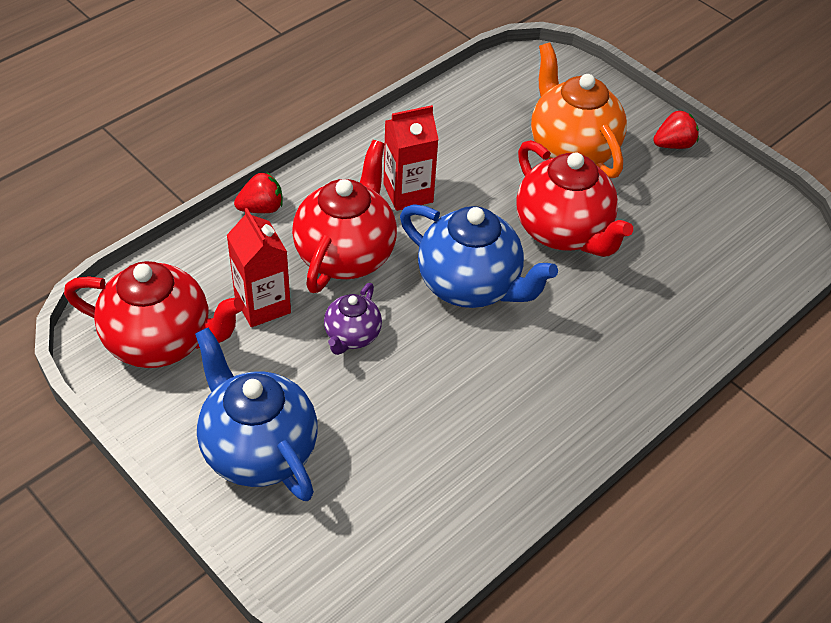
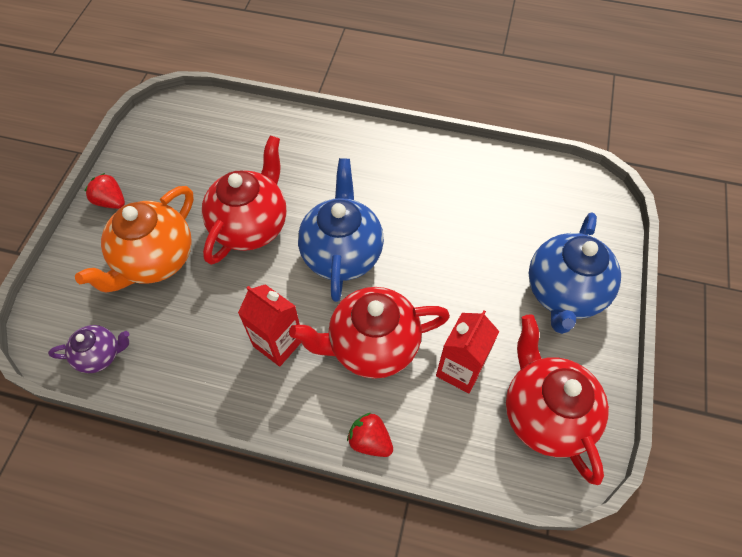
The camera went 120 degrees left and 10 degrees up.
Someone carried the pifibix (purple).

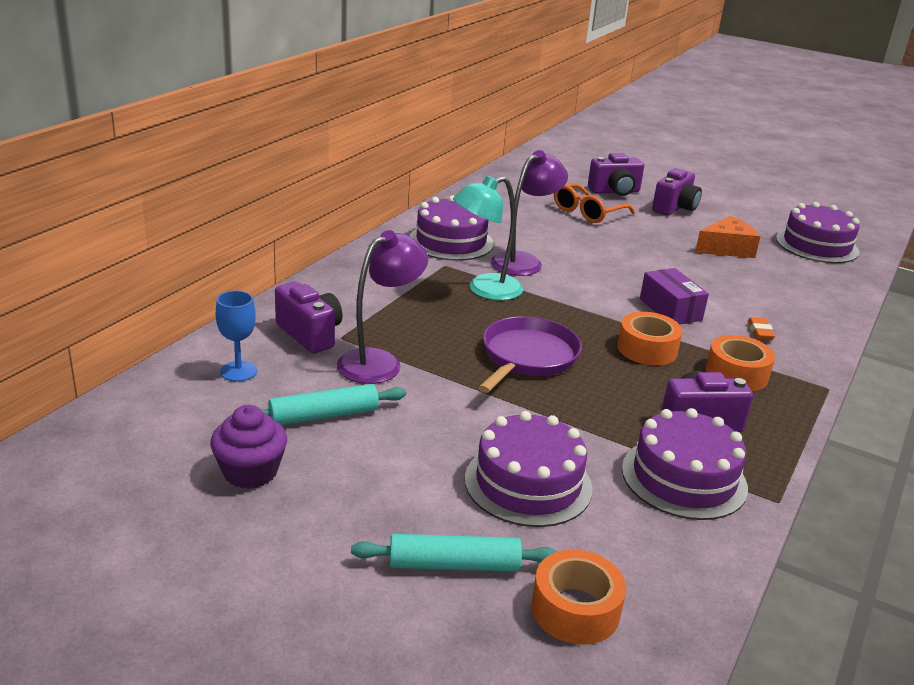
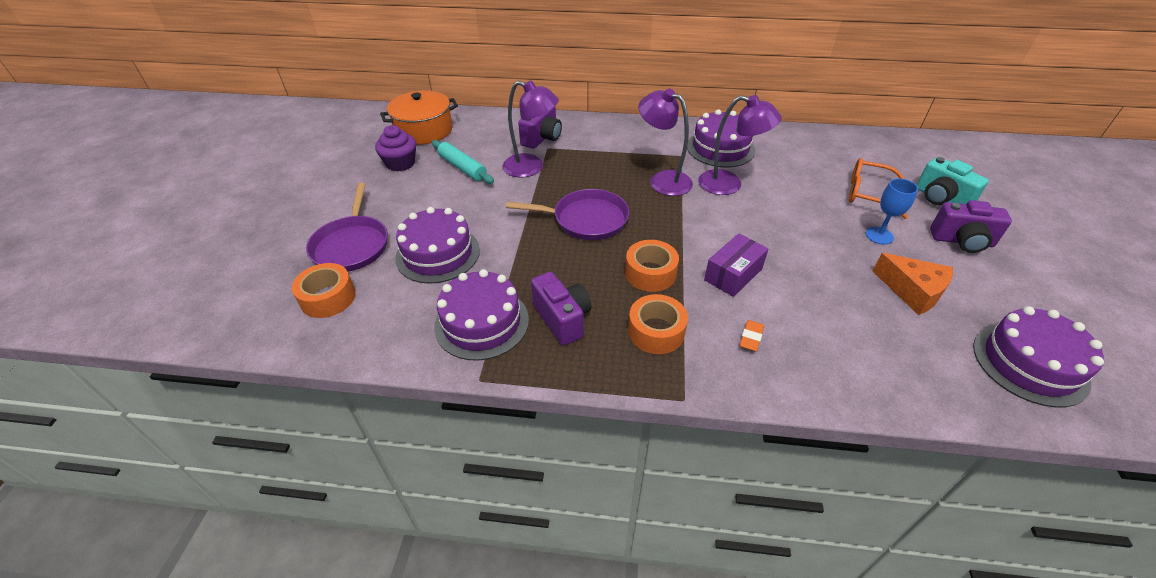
The camera went 70 degrees right and 15 degrees up.
Someone carried the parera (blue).
Someone swapped the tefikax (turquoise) (2nd from left) for the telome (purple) (1st from left).
Someone repainted the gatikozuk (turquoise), which became the gatikozuk (purple) (2nd from left).
Someone repainted the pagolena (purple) (2nd from left), which became the pagolena (turquoise).
Someone rotated the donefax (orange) by 45 degrees counterclockwise.
Someone put down the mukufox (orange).

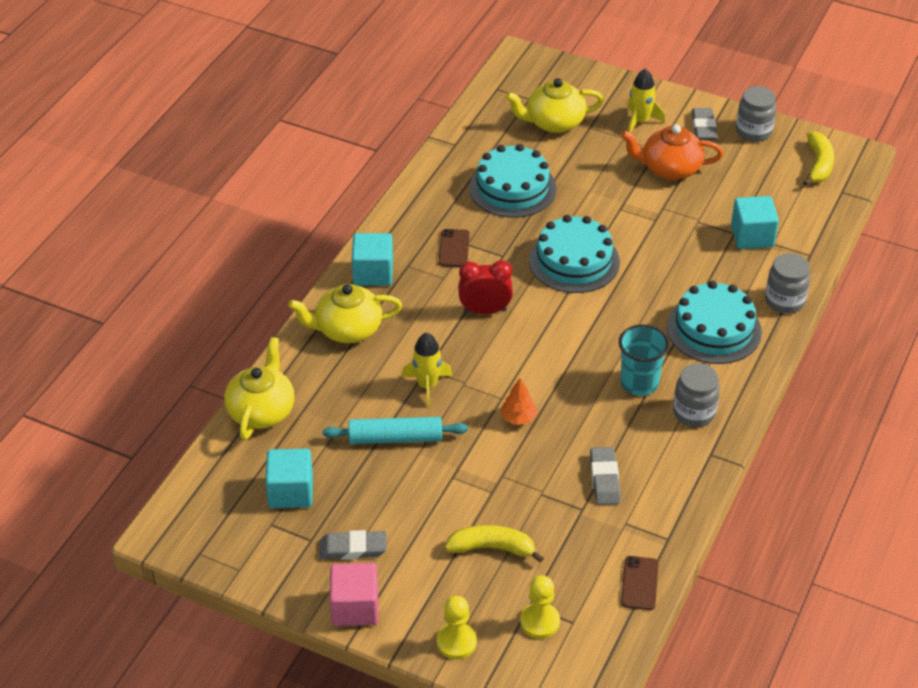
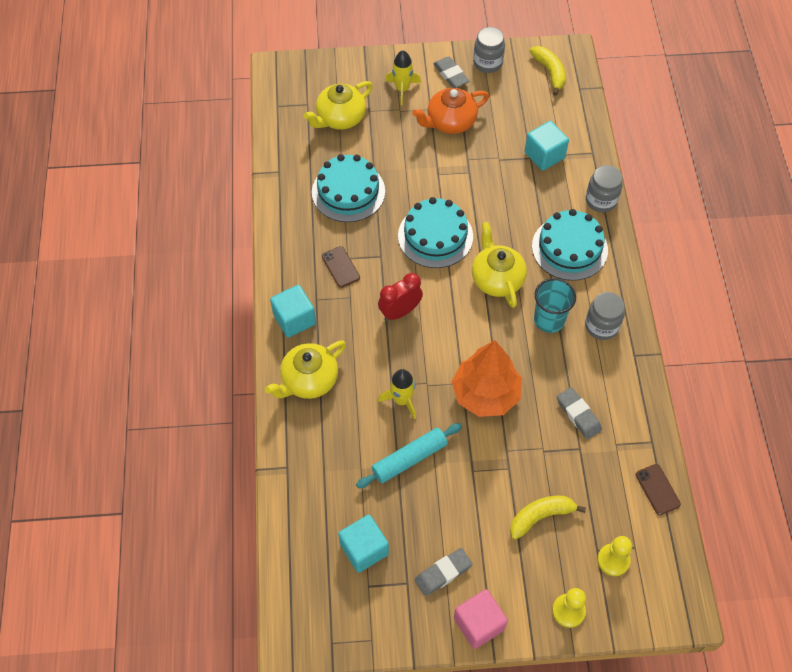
The camera went 30 degrees left and 15 degrees up.
Someone carried the pifibix (yellow) (1st from left in the first image).
Someone scaled the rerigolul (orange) by 2.29.

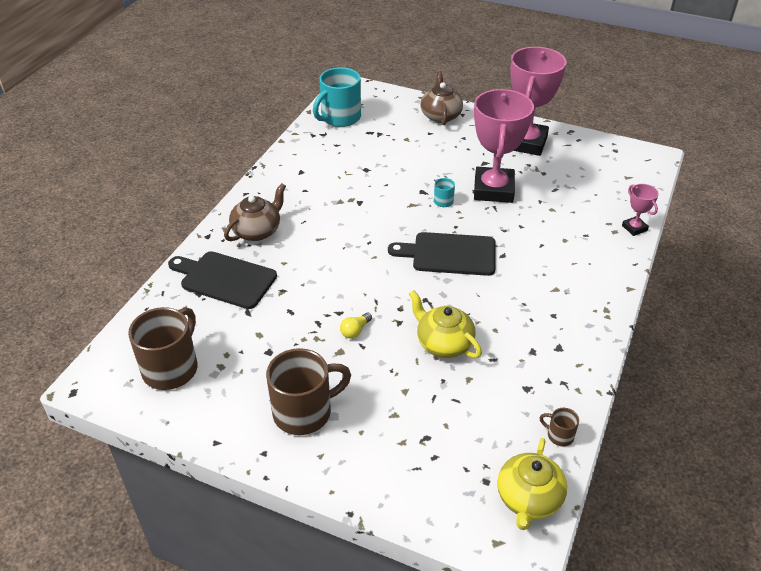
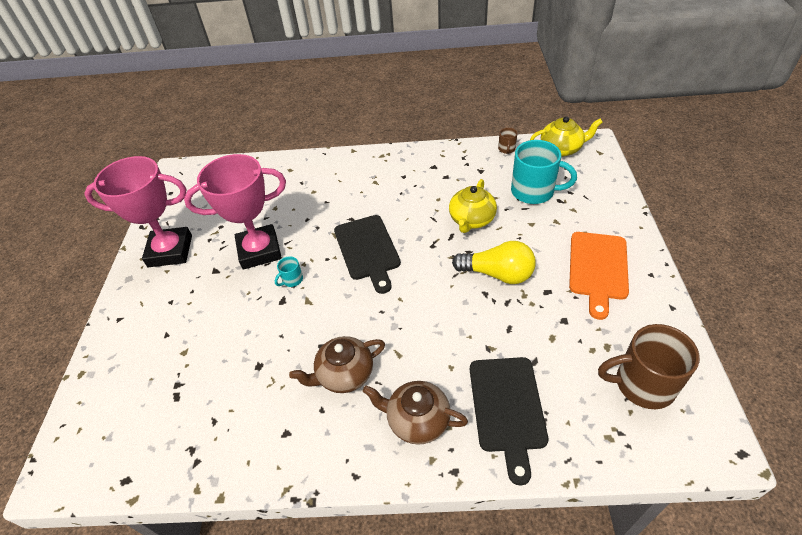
The camera went 110 degrees left and 5 degrees up.
Someone swapped the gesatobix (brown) (2nd from left) for the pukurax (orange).
Someone carried the gesatobix (turquoise) (1st from left in the first image).
Someone scaled the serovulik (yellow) by 2.18.
Someone carried the pifibix (brown) (2nd from left in the first image).
Someone took away the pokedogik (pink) (3rd from left).

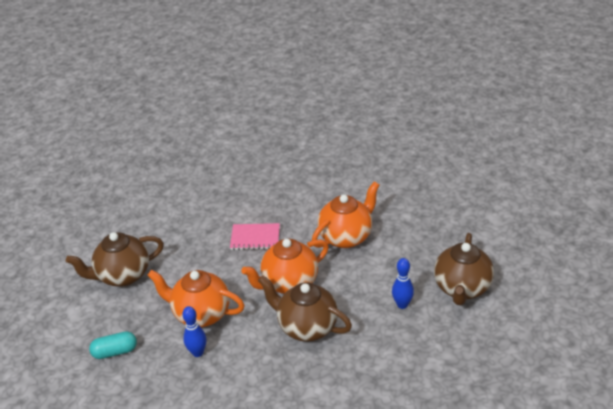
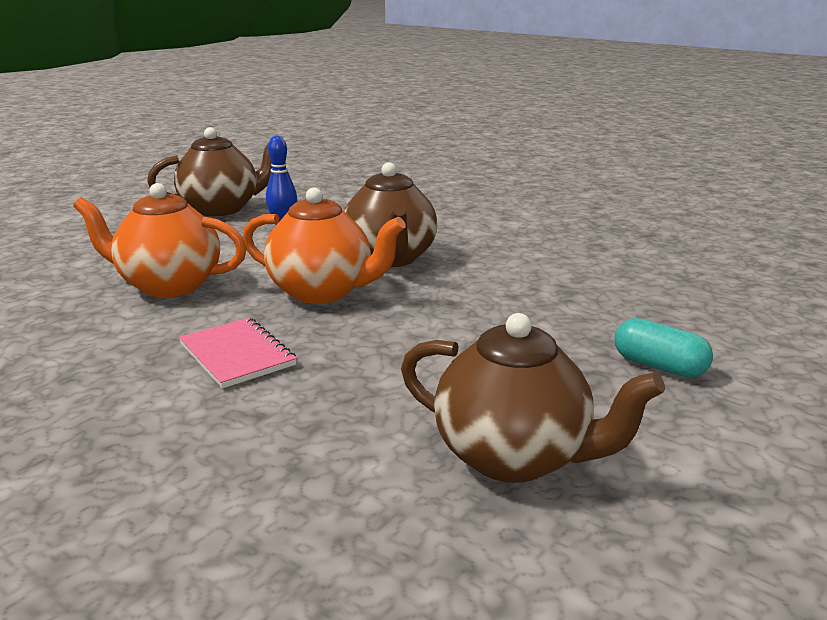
The camera went 130 degrees left and 15 degrees down.
Someone took away the pifibix (orange) (1st from left).
Someone took away the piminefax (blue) (1st from left).

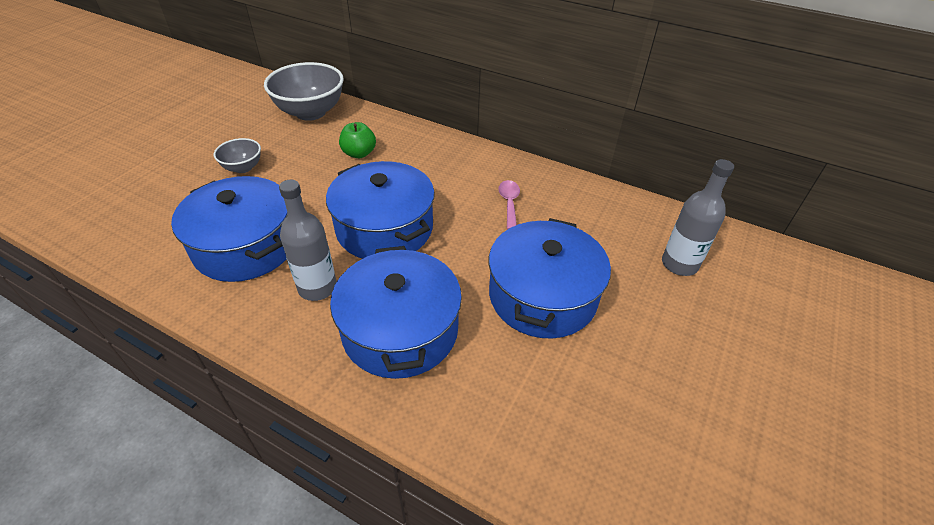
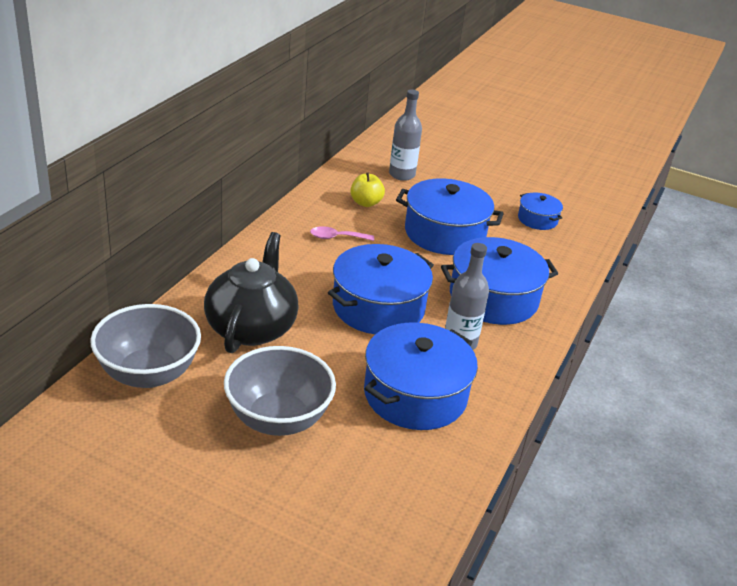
The camera went 95 degrees left and 10 degrees down.
Someone scaled the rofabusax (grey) (1st from left in the first image) by 1.93.
Someone swapped the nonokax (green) for the pifibix (black).
Someone put down the nonokax (yellow).
Someone put down the mukufox (blue) (5th from left).

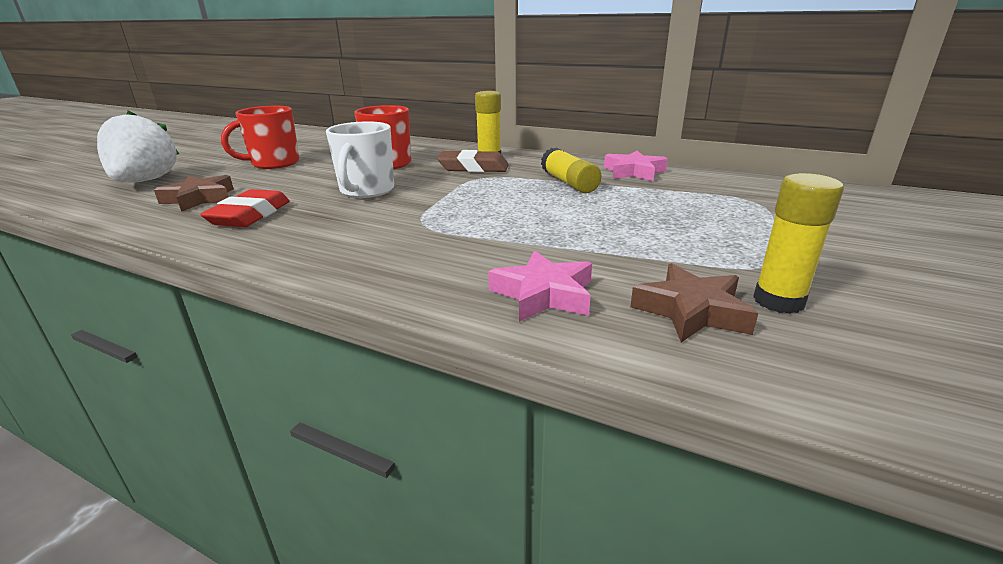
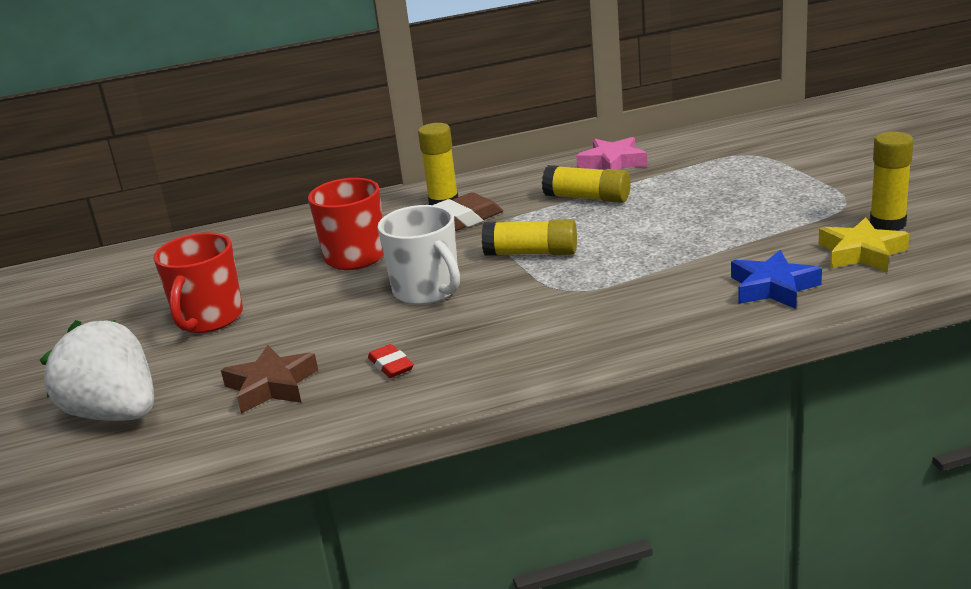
The camera went 40 degrees left and 0 degrees up.
Someone scaled the donefax (red) by 0.55.
Someone repainted the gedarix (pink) (1st from left), which became the gedarix (blue).
Someone repainted the gedarix (brown) (2nd from left), which became the gedarix (yellow).
Someone put down the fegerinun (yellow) (2nd from left).

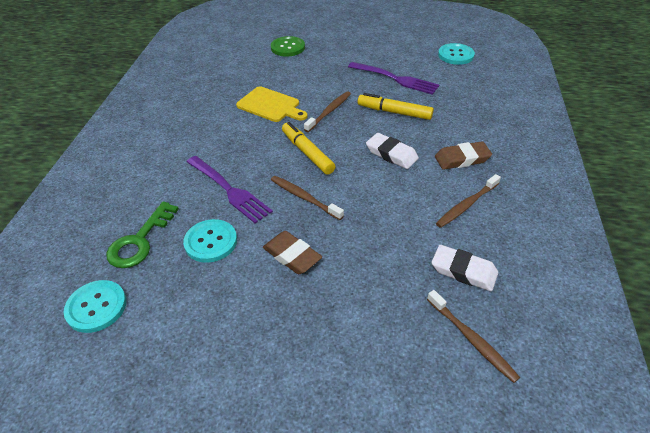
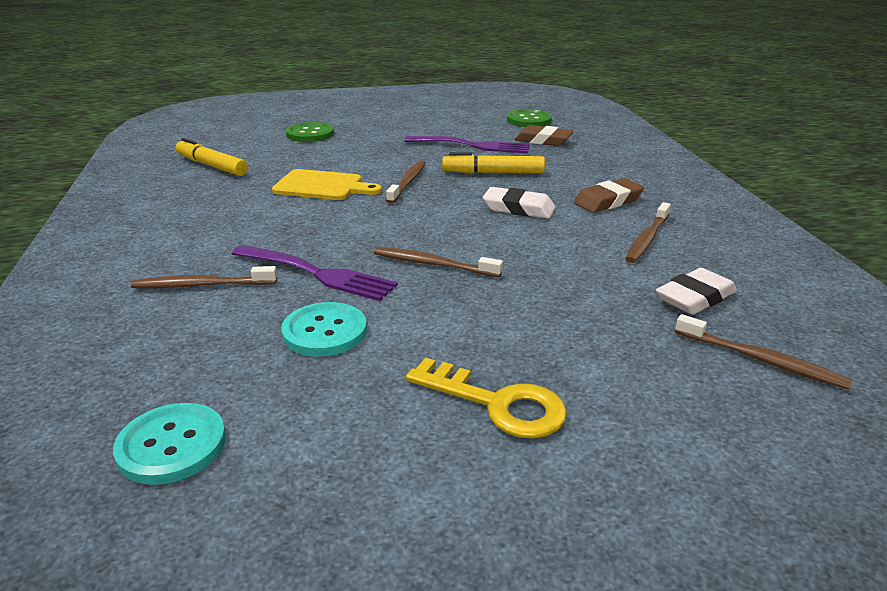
The camera went 20 degrees left and 15 degrees down.
Someone took away the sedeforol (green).
Someone carried the donefax (brown) (1st from left).
Someone carried the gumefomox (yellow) (1st from left).
Someone rotated the donefax (white) (2nd from left) by 45 degrees counterclockwise.
Someone repainted the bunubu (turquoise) (3rd from left), which became the bunubu (green) (2nd from left).
Someone put down the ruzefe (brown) (1st from left).
Someone put down the sedeforol (yellow).

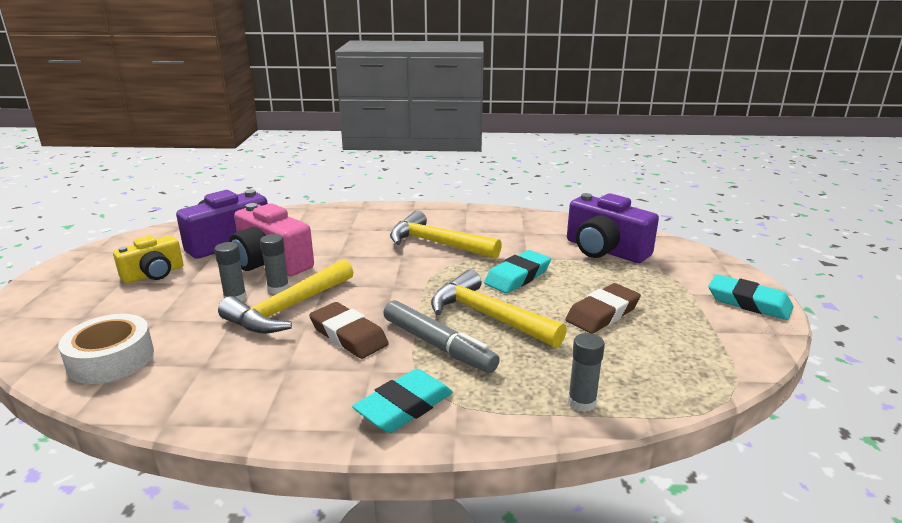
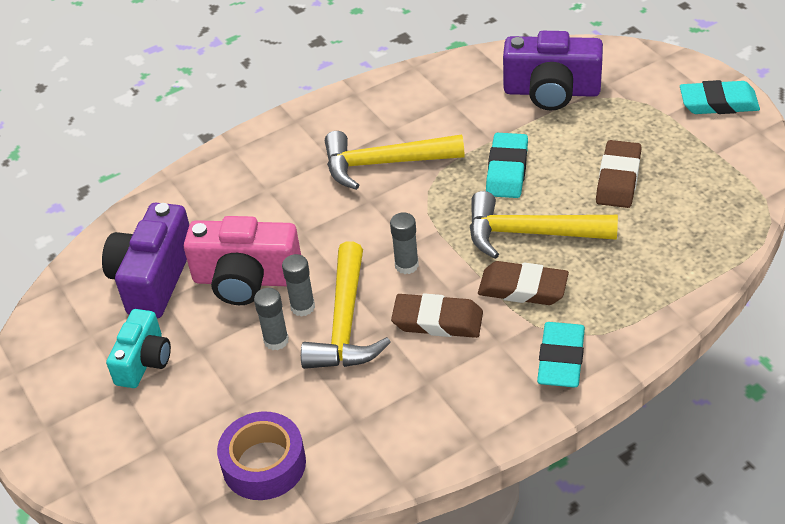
The camera went 30 degrees left and 20 degrees up.
Someone repainted the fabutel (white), which became the fabutel (purple).
Someone repainted the pagolena (yellow), which became the pagolena (turquoise).
Someone swapped the gumefomox (grey) for the donefax (brown) (2nd from left).
Someone carried the fegerinun (grey) (3rd from left).

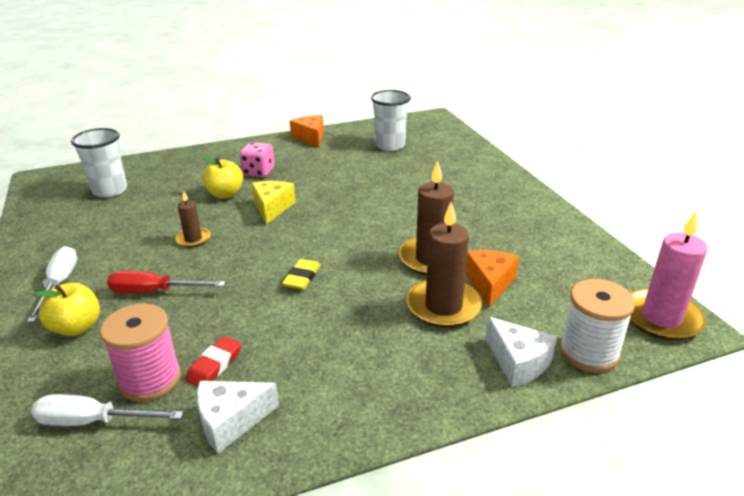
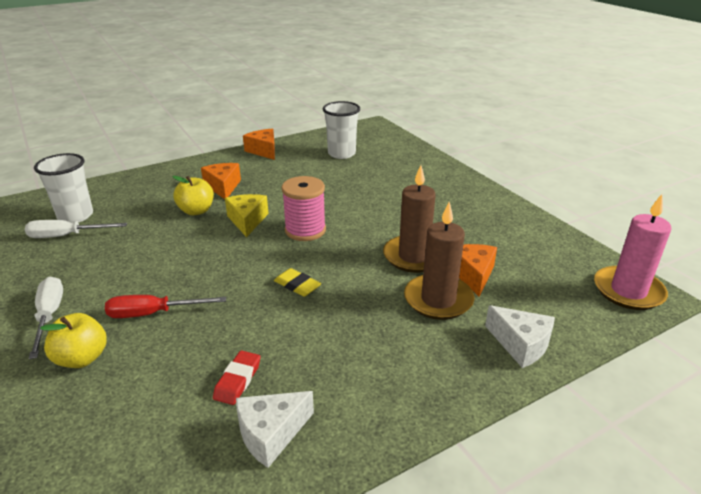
The camera went 10 degrees left and 0 degrees up.
Someone carried the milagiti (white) (2nd from left).
Someone carried the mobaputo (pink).
Someone took away the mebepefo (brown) (1st from left).
Someone swapped the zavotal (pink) for the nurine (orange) (1st from left).
Someone rotated the donefax (yellow) by 60 degrees counterclockwise.
Someone took away the mobaputo (white).

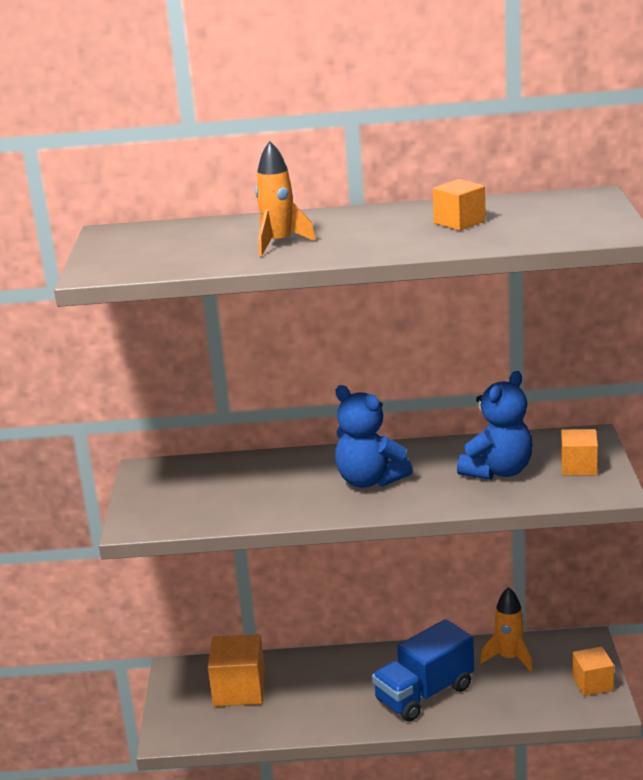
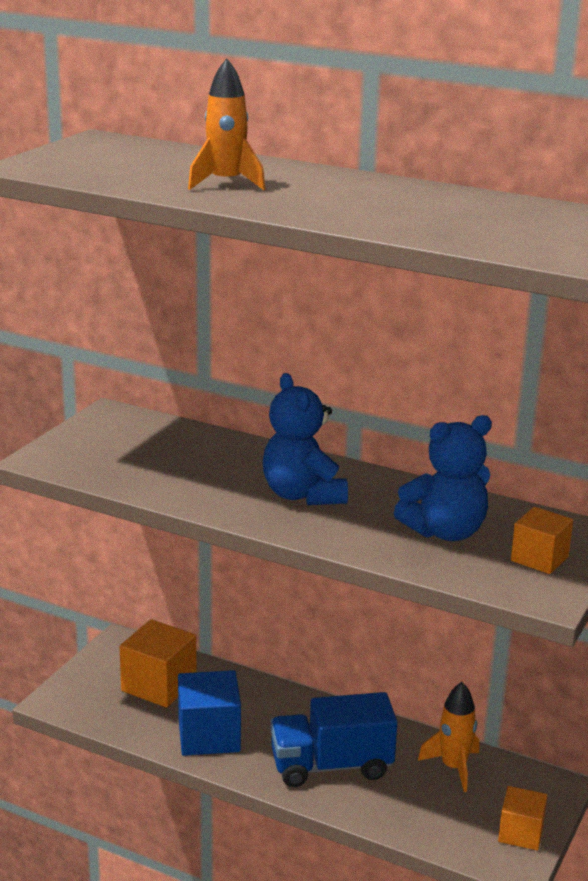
The camera went 25 degrees right and 0 degrees up.
Someone took away the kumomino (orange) (2nd from left).
Someone put down the kumomino (blue).

